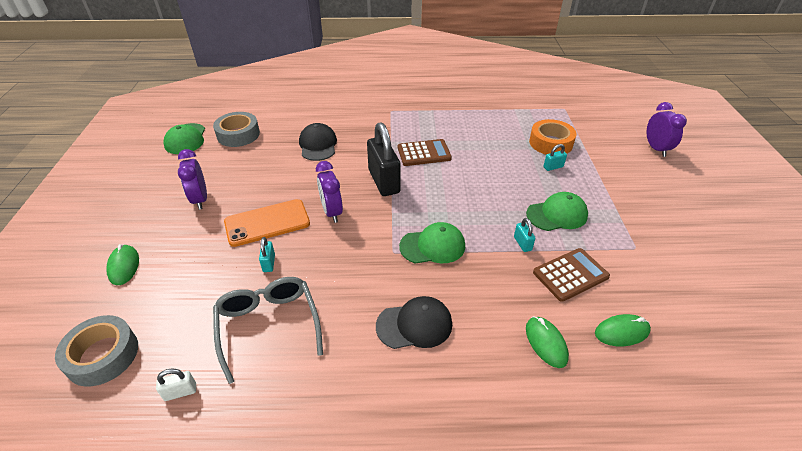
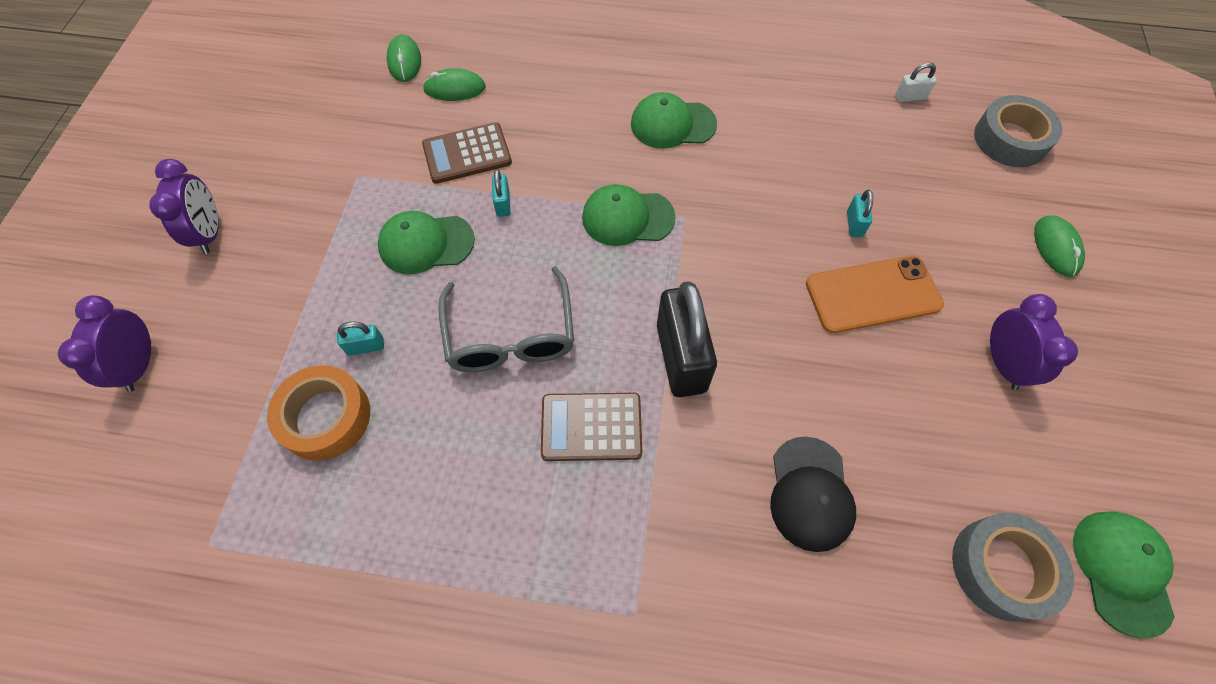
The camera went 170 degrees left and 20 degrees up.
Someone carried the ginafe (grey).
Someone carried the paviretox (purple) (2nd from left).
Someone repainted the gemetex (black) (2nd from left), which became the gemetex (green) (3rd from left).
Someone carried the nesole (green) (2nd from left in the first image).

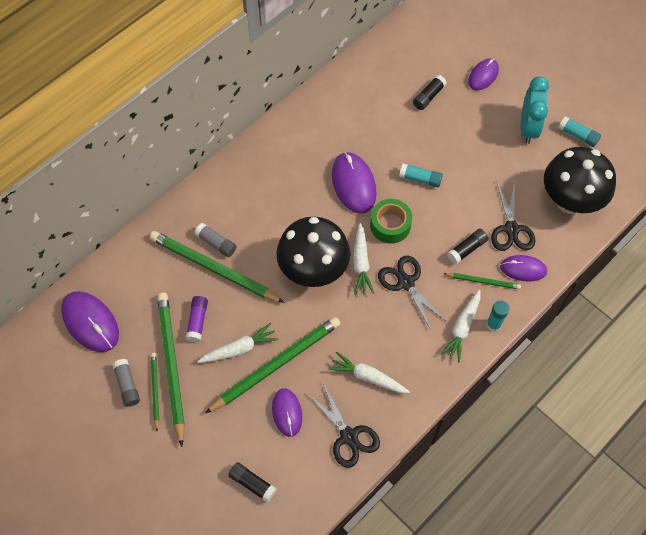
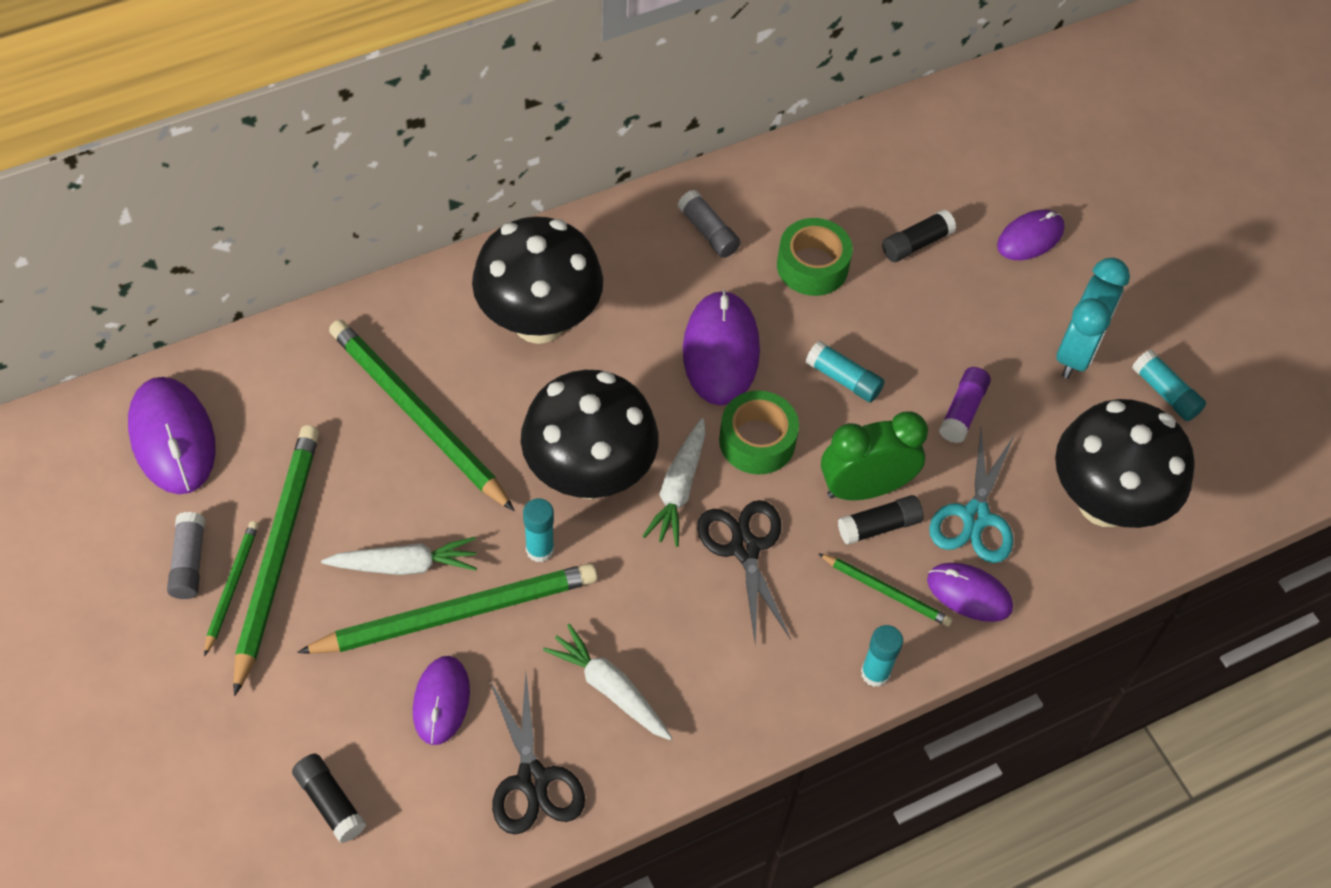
The camera went 15 degrees right and 5 degrees down.
Someone carried the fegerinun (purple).
Someone carried the fegerinun (grey) (2nd from left).
Someone took away the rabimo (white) (4th from left).
Someone repainted the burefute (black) (3rd from left), which became the burefute (turquoise).
Someone put down the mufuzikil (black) (1st from left).
Someone put down the fegerinun (turquoise) (1st from left).
Someone put down the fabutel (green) (2nd from left).
Someone put down the paviretox (green).

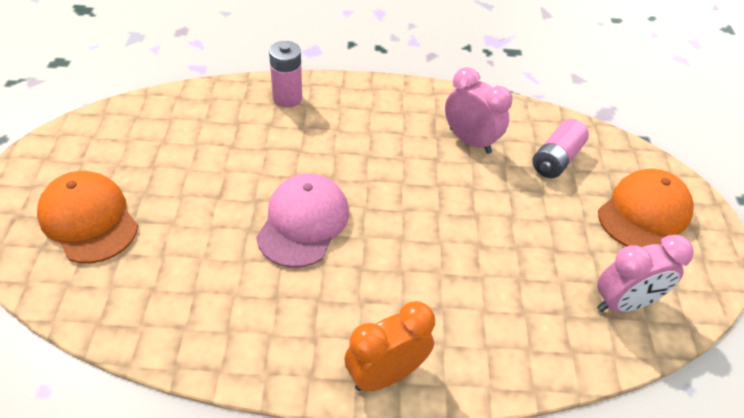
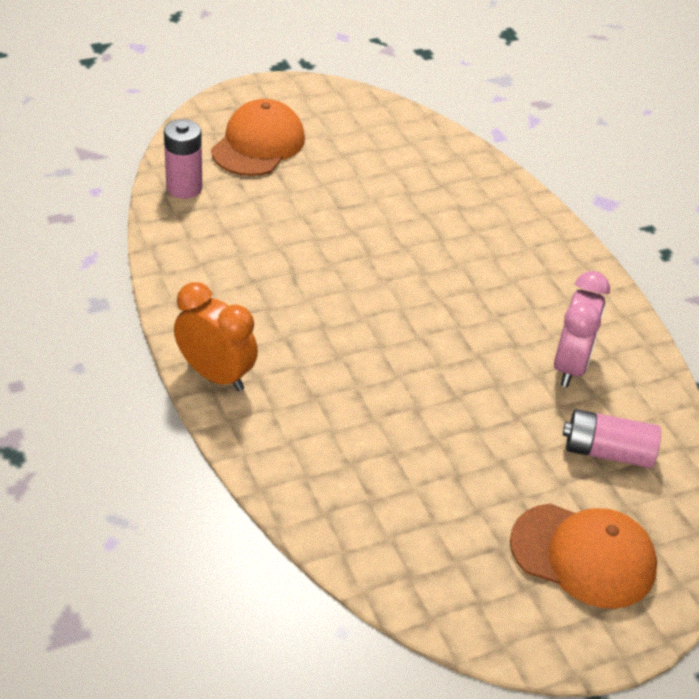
The camera went 65 degrees right and 5 degrees down.
Someone took away the gemetex (pink).
Someone carried the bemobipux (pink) (1st from left).
Someone took away the paviretox (pink) (2nd from left).

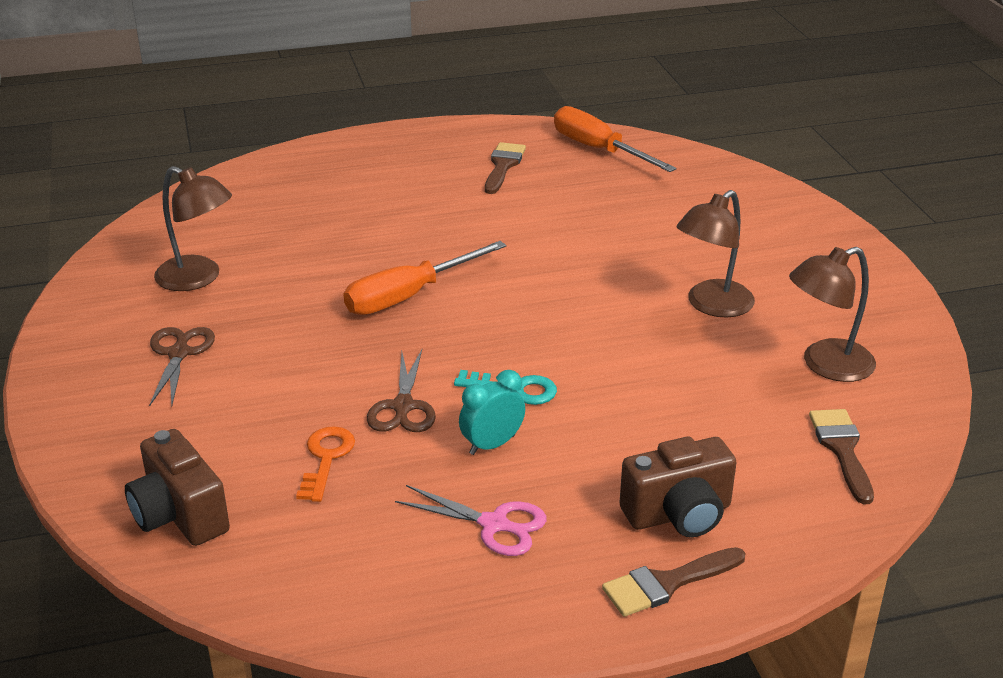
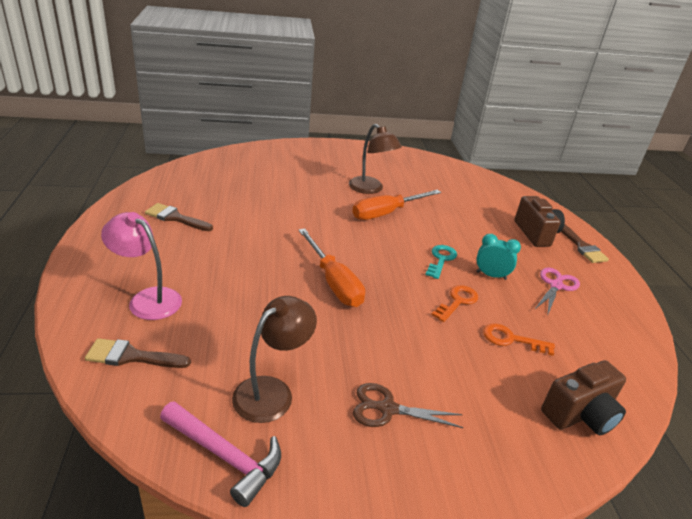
The camera went 85 degrees left and 0 degrees up.
Someone swapped the burefute (brown) (2nd from left) for the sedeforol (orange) (1st from left).
Someone rotated the paviretox (turquoise) by 135 degrees clockwise.
Someone carried the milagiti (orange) (2nd from left).
Someone took away the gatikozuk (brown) (3rd from left).
Someone carried the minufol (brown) (3rd from left in the first image).
Someone put down the gatikozuk (pink).
Someone put down the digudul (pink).

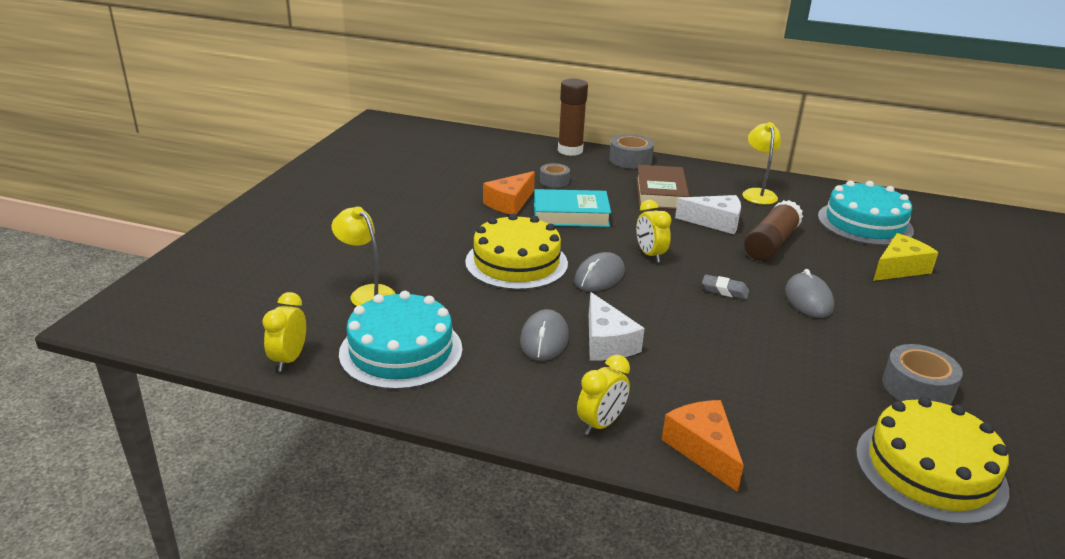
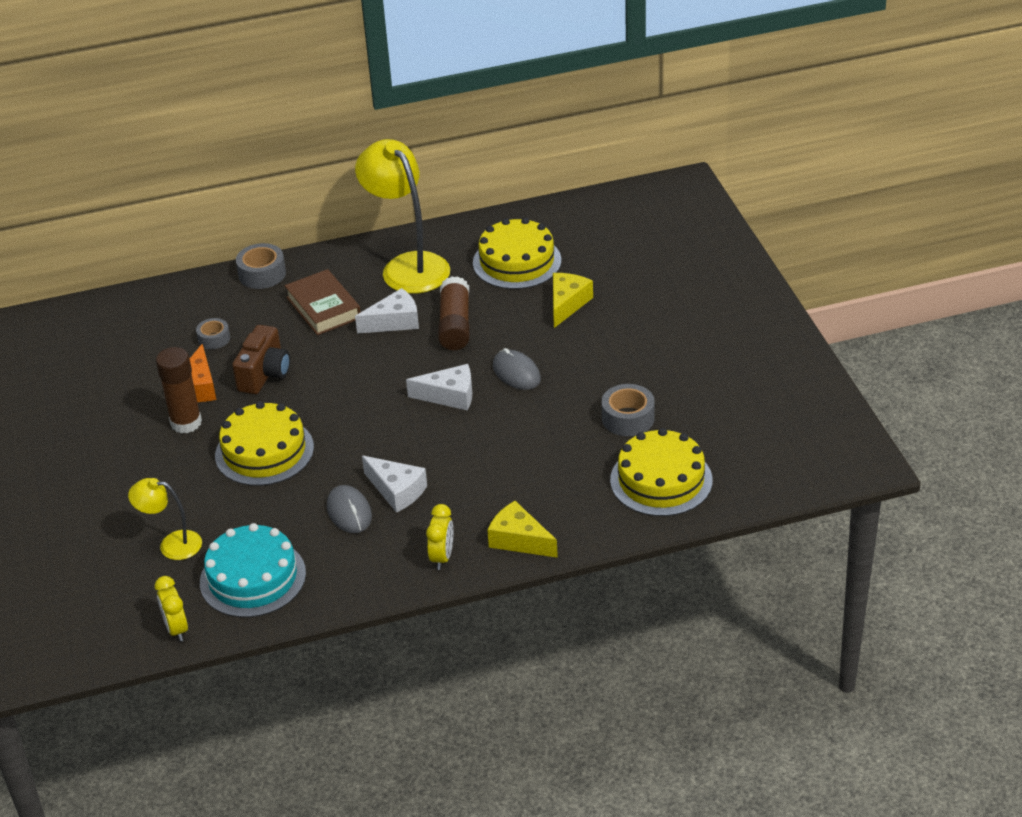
The camera went 30 degrees left and 10 degrees up.
Someone swapped the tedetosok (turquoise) for the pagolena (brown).
Someone carried the fegerinun (brown) (1st from left).
Someone took away the nesole (grey) (2nd from left).
Someone took away the paviretox (yellow) (3rd from left).
Someone repainted the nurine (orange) (2nd from left), which became the nurine (yellow) (1st from left).
Someone swapped the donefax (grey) for the nurine (white) (3rd from left).
Someone scaled the gatikozuk (yellow) (2nd from left) by 1.89.
Someone repainted the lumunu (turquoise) (2nd from left), which became the lumunu (yellow) (2nd from left).

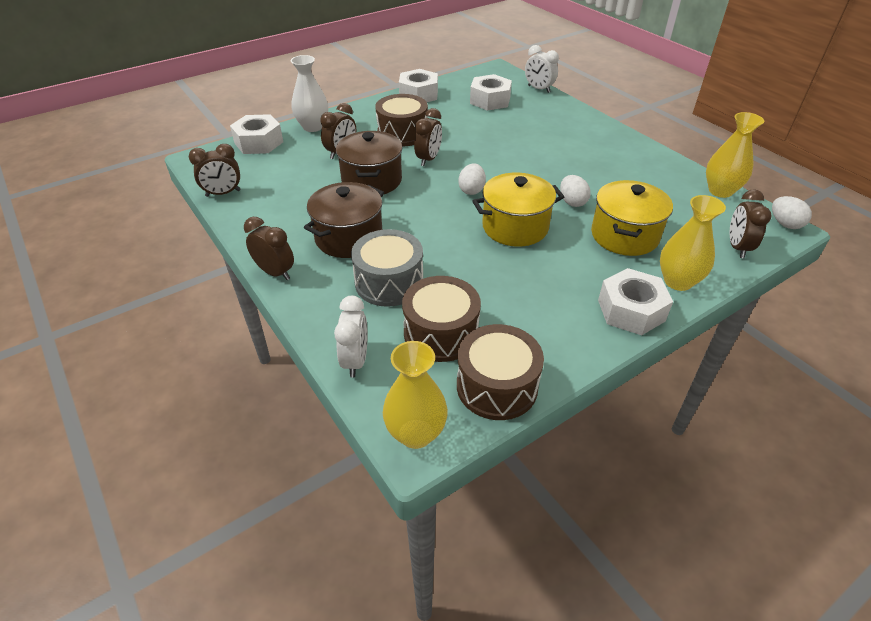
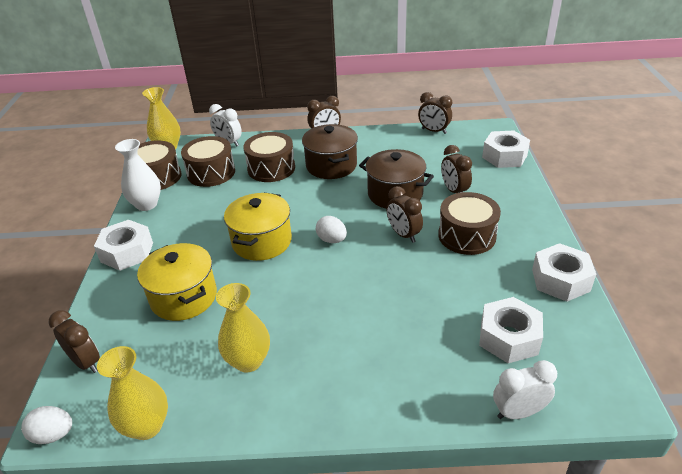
The camera went 125 degrees right and 5 degrees down.
Someone rotated the paviretox (brown) (1st from left in the first image) by 75 degrees counterclockwise.
Someone carried the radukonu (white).
Someone repainted the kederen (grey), which became the kederen (brown) (3rd from left).
Someone took away the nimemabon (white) (2nd from left).
Someone carried the radukonu (yellow) (2nd from left in the first image).

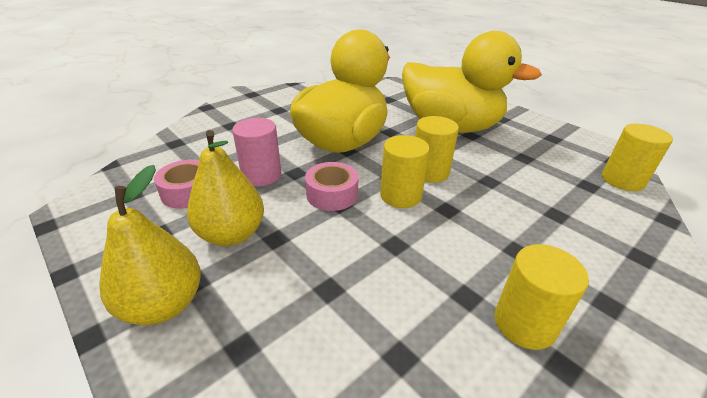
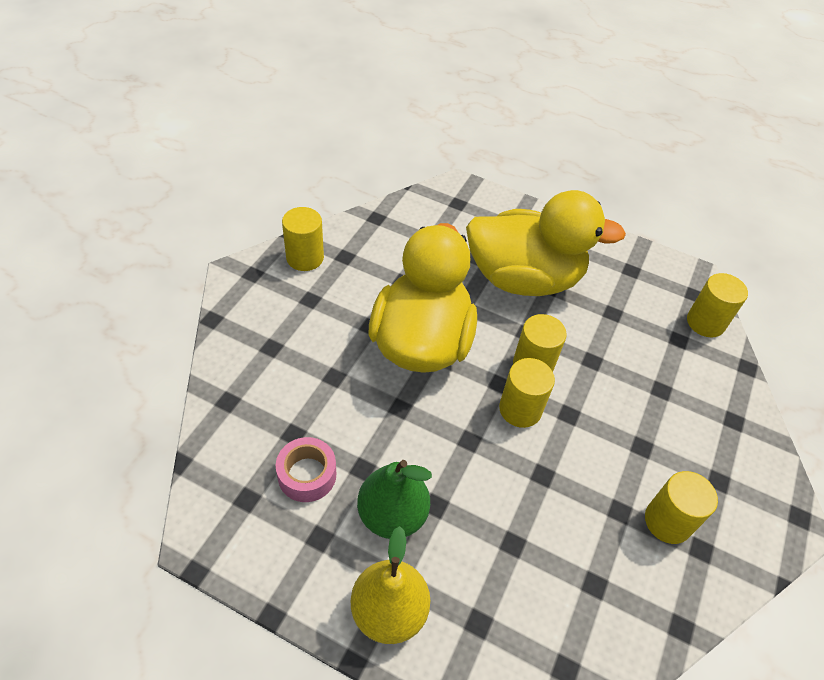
The camera went 25 degrees left and 15 degrees up.
Someone repainted the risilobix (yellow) (2nd from left), which became the risilobix (green).
Someone took away the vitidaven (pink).
Someone took away the fabutel (pink) (2nd from left).
Someone put down the vitidaven (yellow) (1st from left).

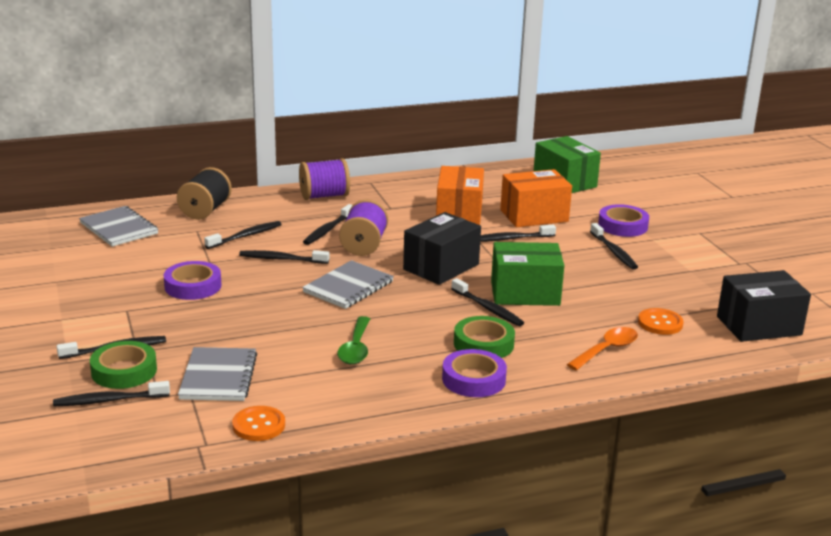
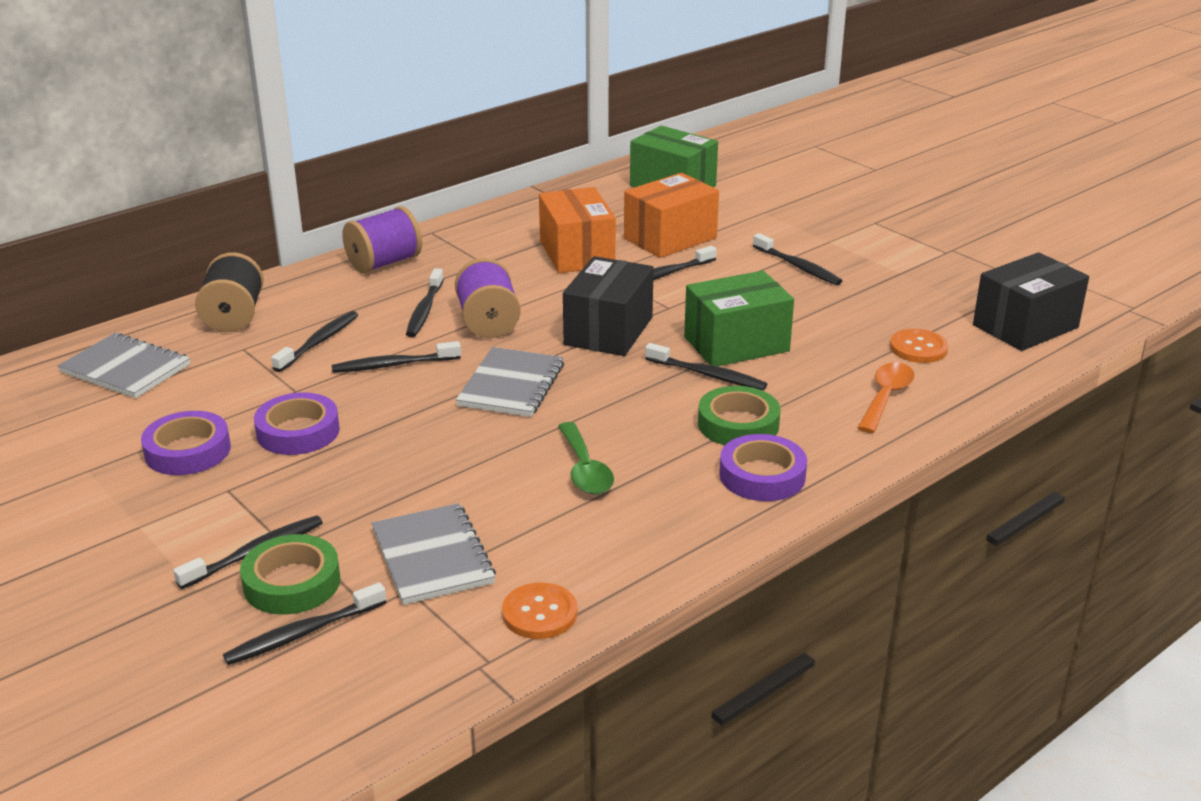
The camera went 20 degrees left and 5 degrees up.
Someone carried the fabutel (purple) (3rd from left in the first image).

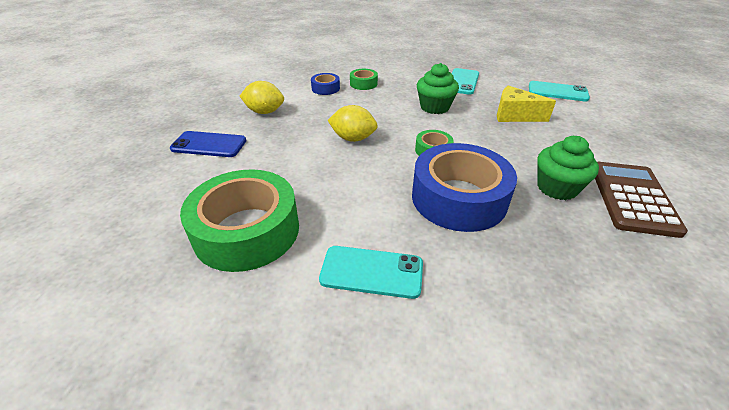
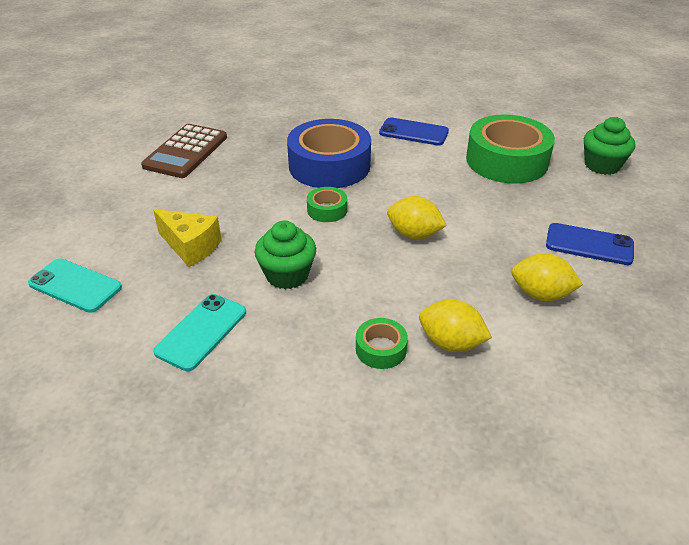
The camera went 170 degrees left and 0 degrees up.
Someone swapped the fabutel (blue) (1st from left) for the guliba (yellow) (2nd from left).
Someone repainted the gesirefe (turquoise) (1st from left), which became the gesirefe (blue) (1st from left).
Someone carried the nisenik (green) (2nd from left).

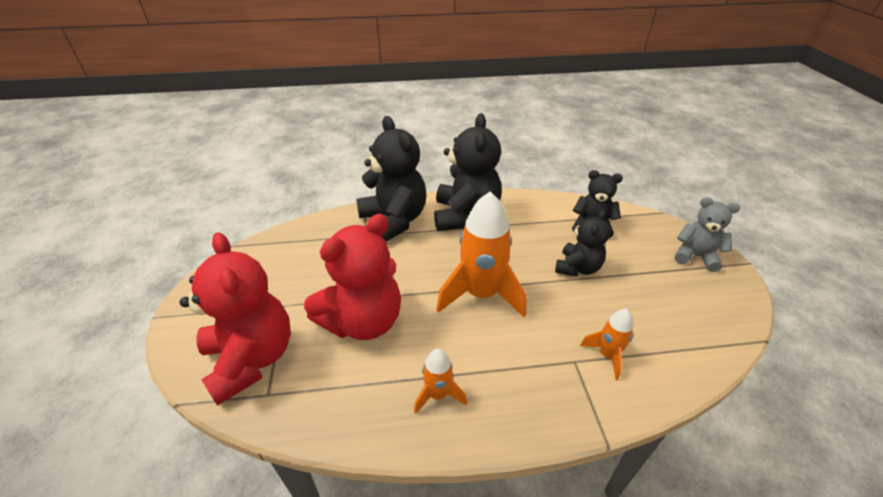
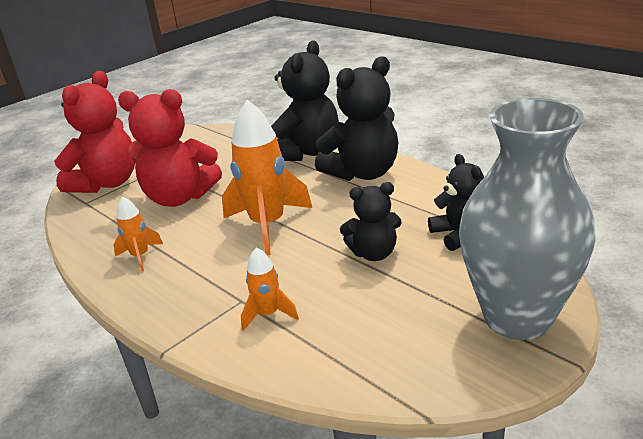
The camera went 55 degrees right and 10 degrees down.
Someone swapped the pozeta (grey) for the radukonu (grey).

